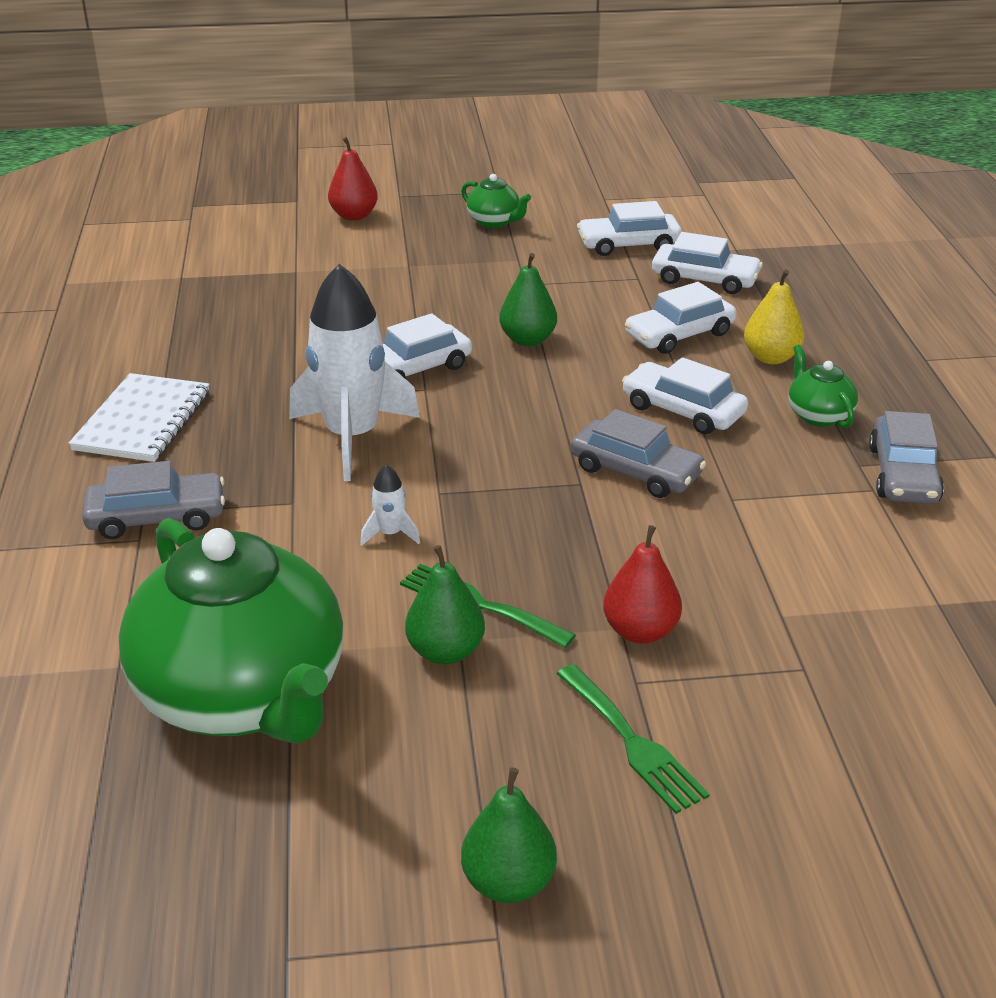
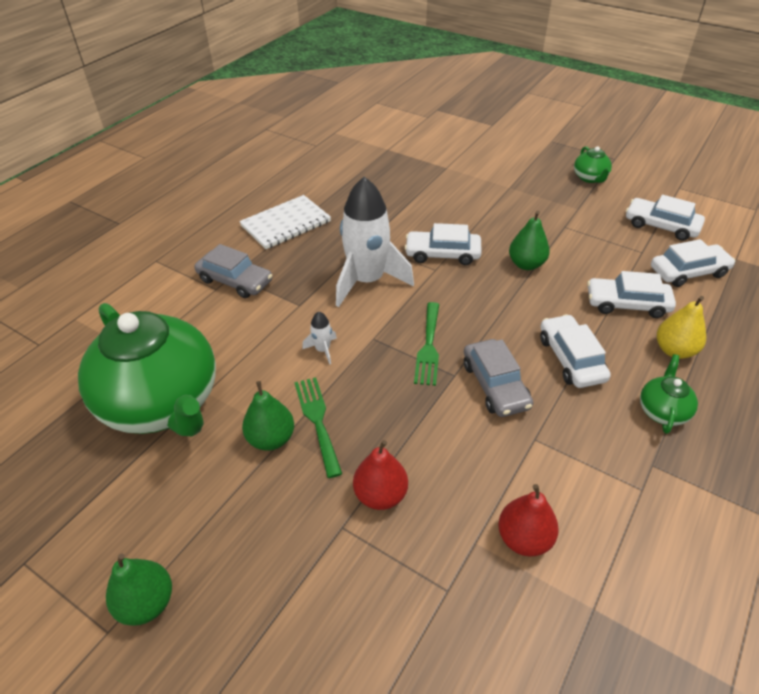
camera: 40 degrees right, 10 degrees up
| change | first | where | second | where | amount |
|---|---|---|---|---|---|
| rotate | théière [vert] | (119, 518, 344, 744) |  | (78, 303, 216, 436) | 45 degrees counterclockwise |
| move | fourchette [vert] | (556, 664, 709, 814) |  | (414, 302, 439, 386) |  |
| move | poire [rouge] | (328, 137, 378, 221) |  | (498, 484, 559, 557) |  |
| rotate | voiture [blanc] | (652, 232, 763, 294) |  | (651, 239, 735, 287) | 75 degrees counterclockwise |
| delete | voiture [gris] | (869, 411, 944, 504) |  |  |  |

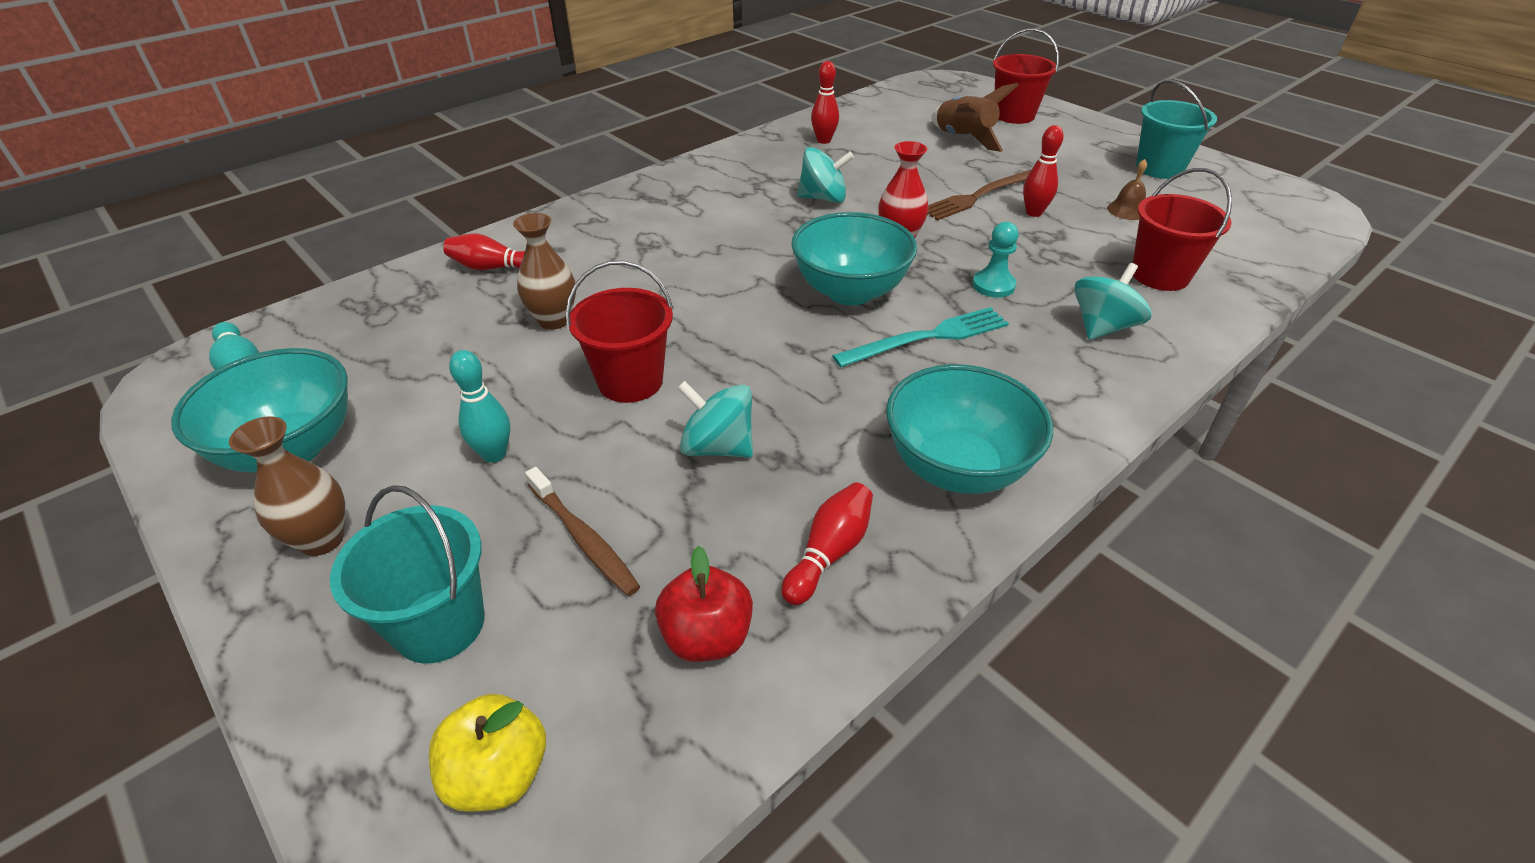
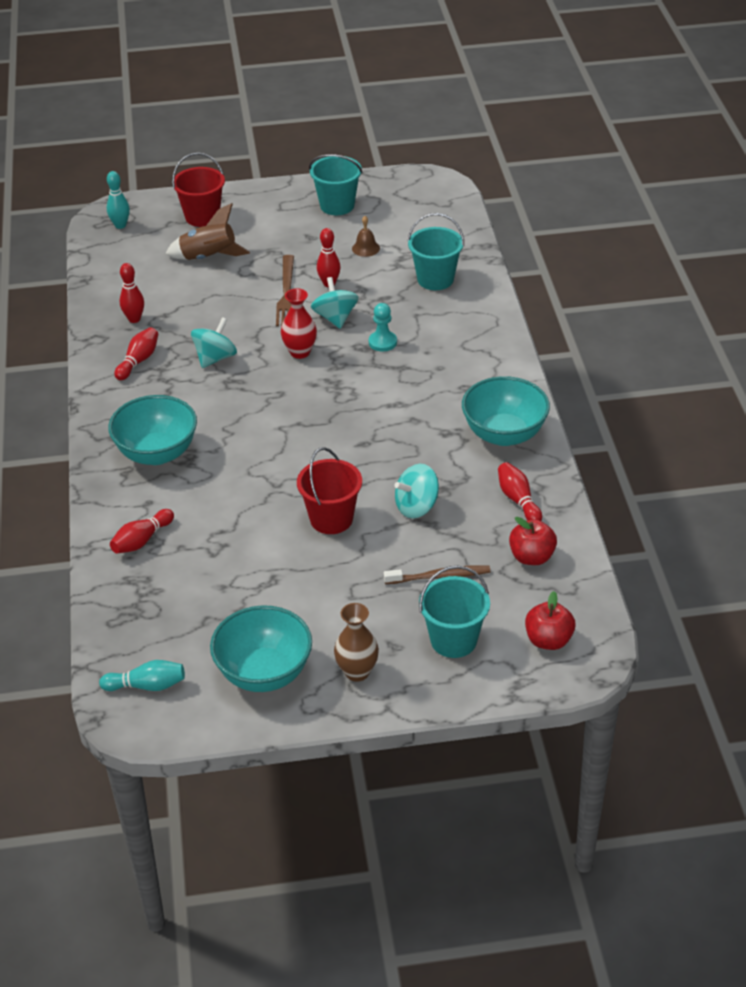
camera: 55 degrees left, 0 degrees up
| change | first | where | second | where | amount |
|---|---|---|---|---|---|
| move | quille [turquoise] | (449, 350, 510, 463) |  | (107, 171, 130, 229) |  |
| move | bol [turquoise] | (792, 212, 918, 305) |  | (108, 395, 197, 465) |  |
| insert |  |  | quille [rouge] | (114, 327, 158, 380) |  |
| move | toupie [turquoise] | (1074, 263, 1152, 340) |  | (311, 277, 359, 329) |  |
| recolor | seau [rouge] | (1133, 168, 1232, 291) | seau [turquoise] | (408, 213, 464, 290) |  |
| recolor | pomme [jaune] | (429, 694, 546, 812) | pomme [rouge] | (525, 591, 575, 650) |  |
| delete | vase [marron] | (513, 213, 576, 330) |  |  |  |
| delete | fourchette [turquoise] | (832, 307, 1009, 367) |  |  |  |

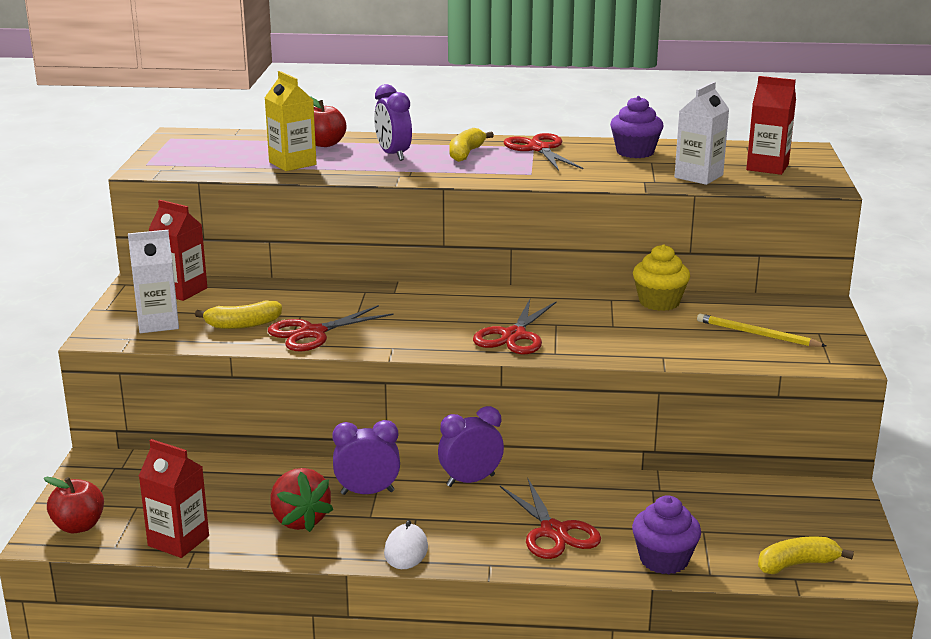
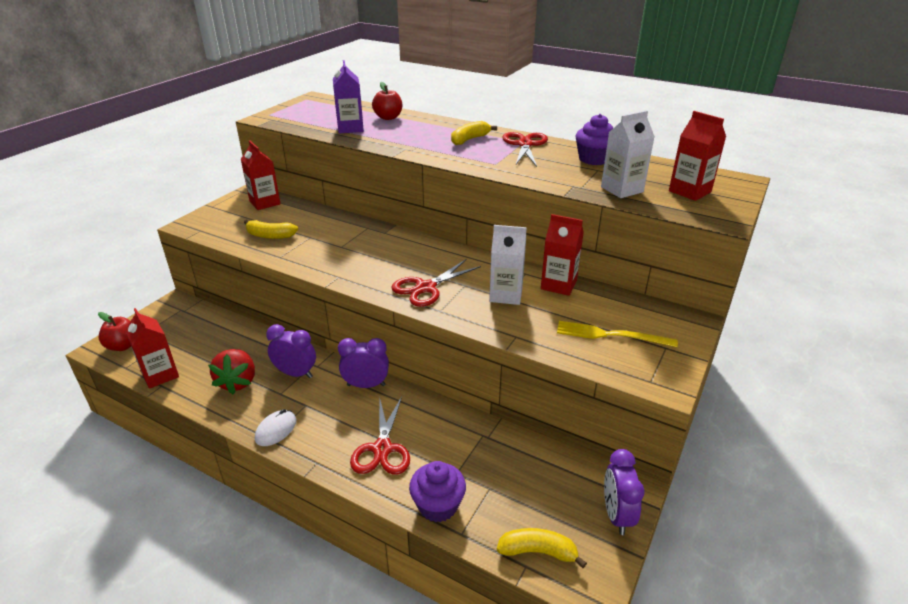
camera: 25 degrees right, 10 degrees up
| change | first | where | second | where | amount |
|---|---|---|---|---|---|
| recolor | brique de lait [jaune] | (265, 71, 317, 171) | brique de lait [violet] | (333, 60, 364, 133) |  |
| move | brique de lait [blanc] | (128, 230, 179, 333) |  | (489, 225, 527, 305) |  |
| replace | muffin [jaune] | (633, 244, 690, 311) | brique de lait [rouge] | (541, 214, 584, 296) |  |
| replace | crayon [jaune] | (697, 314, 826, 347) | fourchette [jaune] | (557, 321, 678, 347) |  |
| move | réveil [violet] | (374, 84, 412, 161) |  | (604, 449, 645, 535) |  |
| delete | ciseaux [rouge] | (268, 305, 394, 351) |  |  |  |

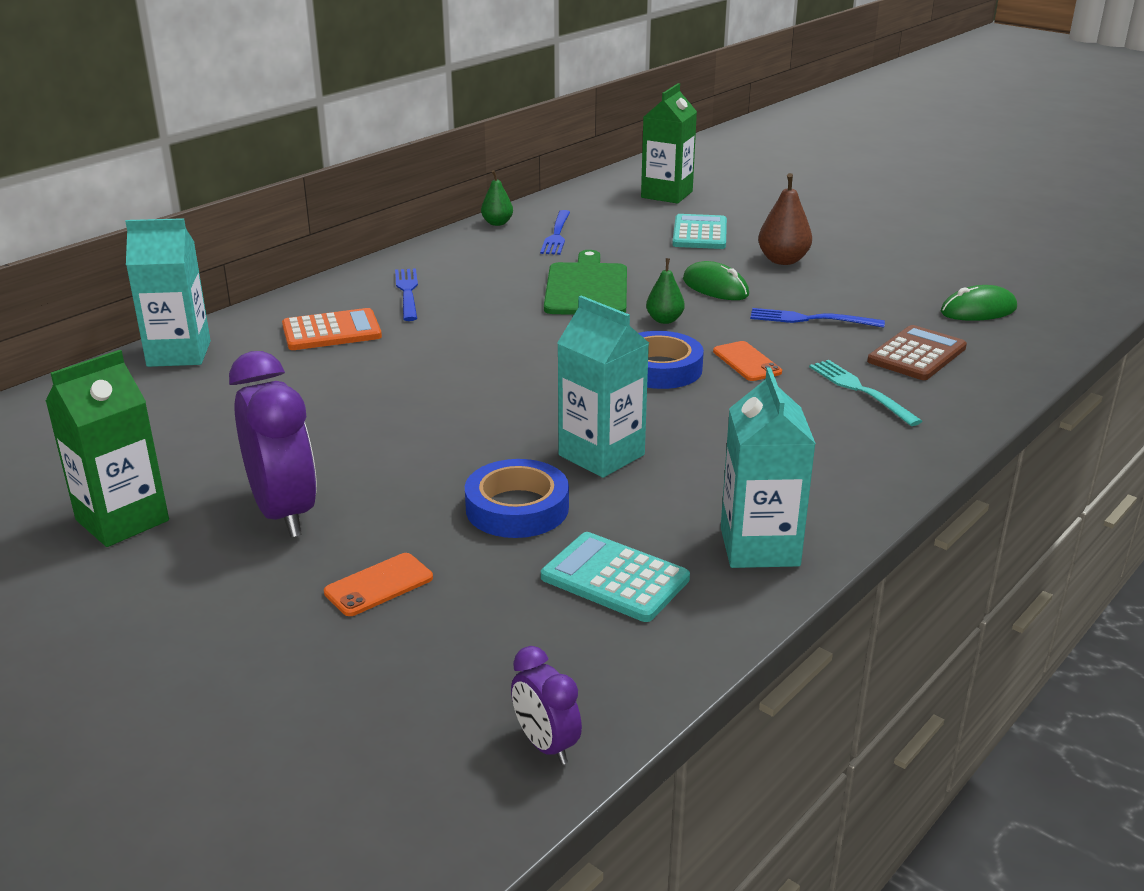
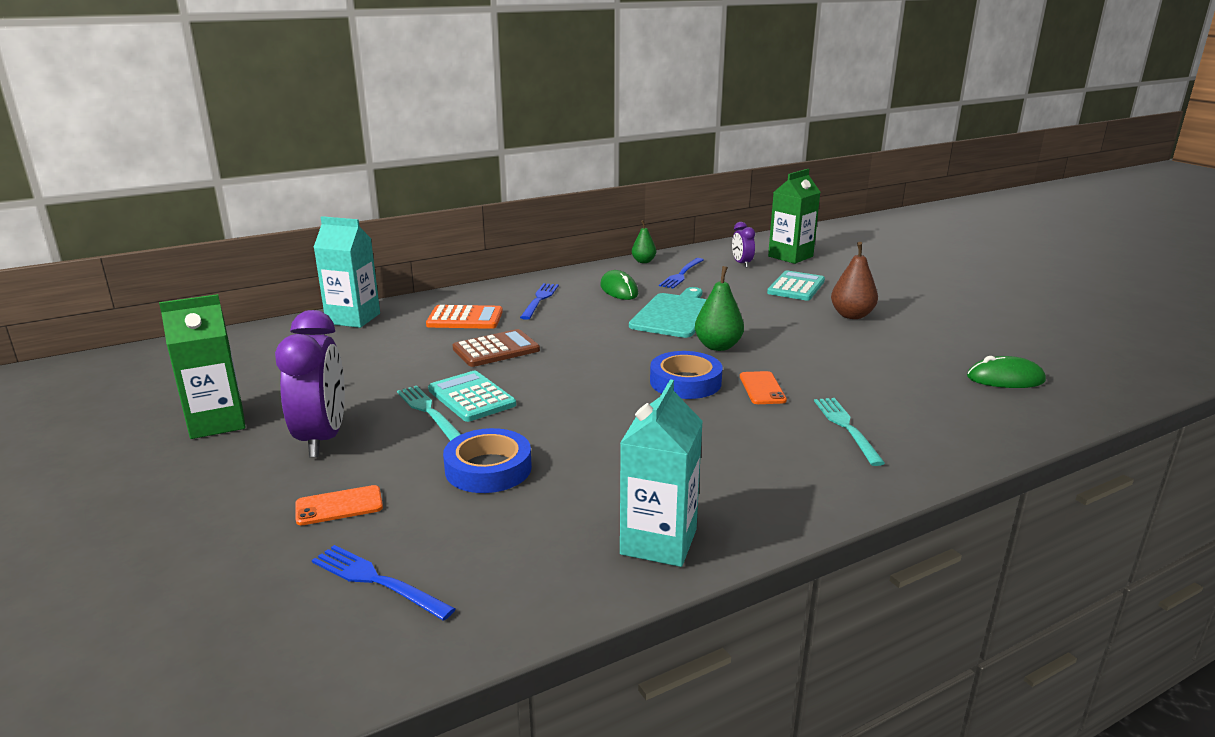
camera: 20 degrees right, 5 degrees down
| change | first | where | second | where | amount |
|---|---|---|---|---|---|
| move | fourchette [bleu] | (750, 308, 885, 328) |  | (312, 545, 455, 621) |  |
| insert |  |  | fourchette [turquoise] | (397, 386, 461, 441) |  |
| move | calculatrice [turquoise] | (541, 532, 690, 622) |  | (428, 371, 516, 422) |  |
| move | calculatrice [marron] | (867, 325, 967, 380) |  | (453, 329, 540, 367) |  |
| move | souris [vert] | (683, 261, 749, 300) |  | (600, 270, 638, 300) |  |
| recolor | planche à découper [vert] | (544, 250, 627, 315) | planche à découper [turquoise] | (629, 287, 707, 338) |  |
| resize | poire [vert] | (646, 258, 685, 324) |  | (695, 266, 744, 351) | x1.54 |
| move | réveil [violet] | (511, 646, 582, 765) |  | (732, 222, 755, 268) |  |
| delete | brique de lait [turquoise] | (557, 296, 649, 478) |  |  |  |

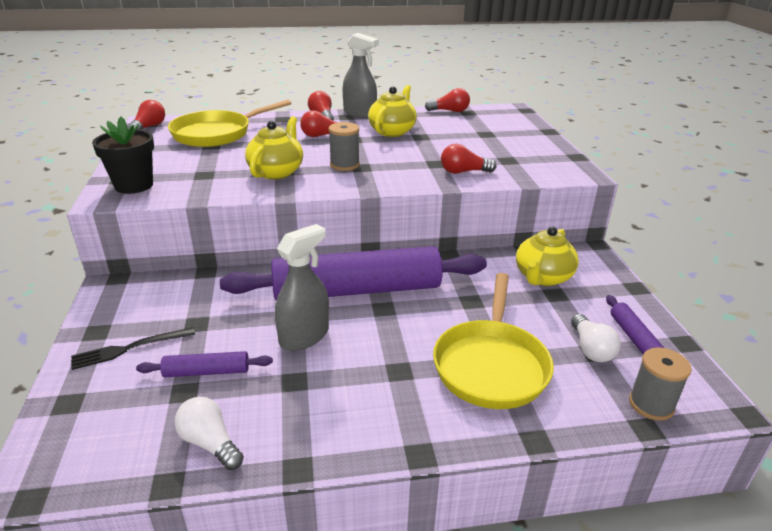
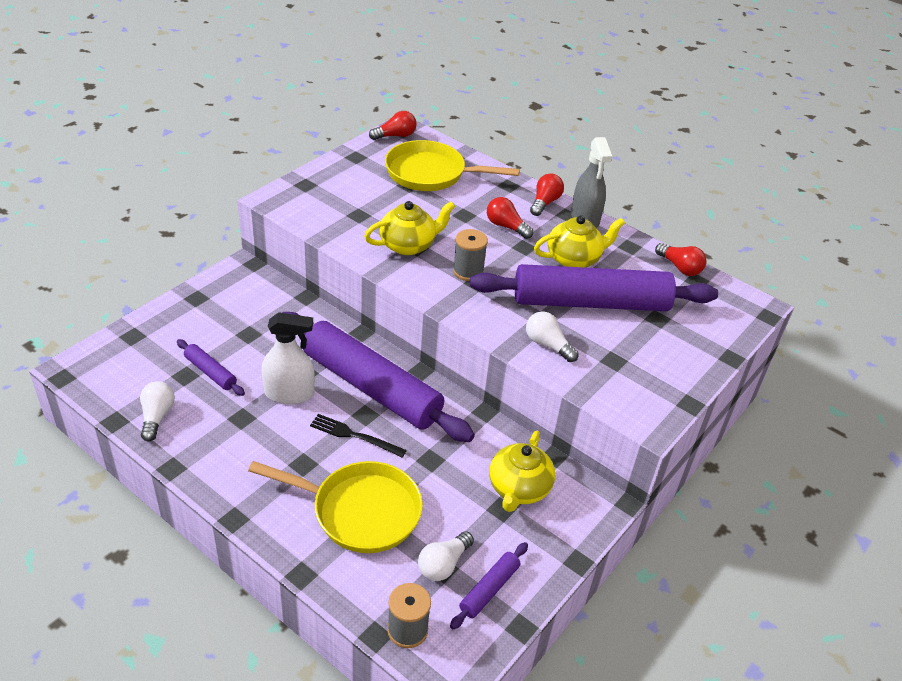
camera: 45 degrees right, 10 degrees up
| change | first | where | second | where | amount |
|---|---|---|---|---|---|
| rotate | poêle [jaune] | (433, 273, 554, 409) |  | (248, 461, 423, 553) | 135 degrees counterclockwise |
| recolor | vaporisateur [gris] | (275, 224, 329, 351) | vaporisateur [blanc] | (262, 312, 315, 404) |  |
| move | fourchette [noir] | (71, 327, 195, 370) |  | (310, 414, 407, 458) |  |
| insert |  |  | rouleau à pâtisserie [violet] | (470, 264, 718, 311) |  |
| rotate | théière [jaune] | (516, 226, 579, 286) |  | (489, 431, 555, 512) | 60 degrees counterclockwise |
| recolor | ampoule [rouge] | (441, 144, 496, 174) | ampoule [blanc] | (526, 311, 579, 362) |  |
| delete | pot de fleurs [noir] | (92, 117, 154, 194) |  |  |  |

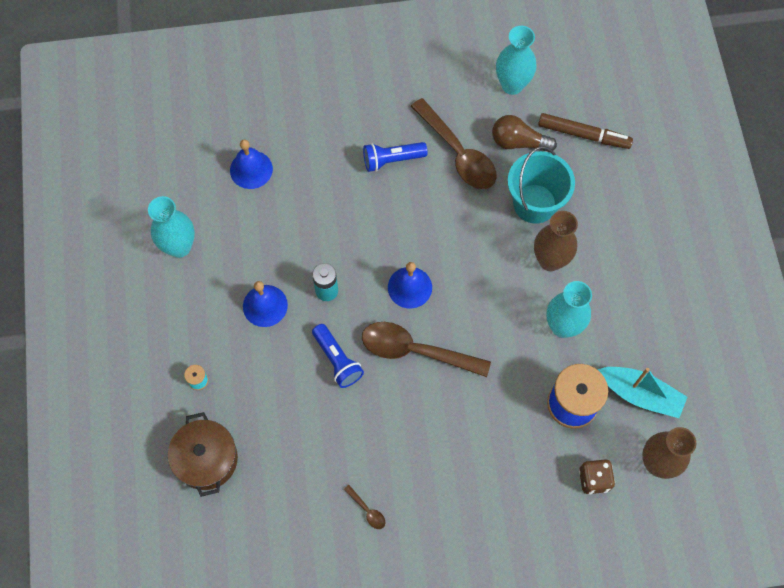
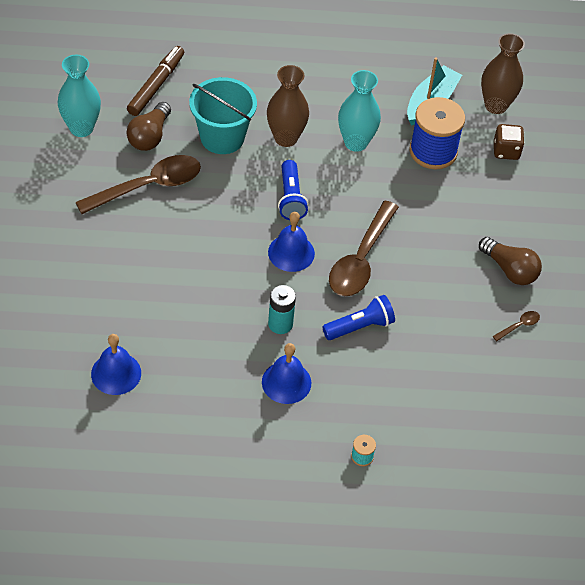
camera: 85 degrees left, 15 degrees down
| change | first | where | second | where | amount |
|---|---|---|---|---|---|
| move | lampe de poche [bleu] | (363, 142, 428, 172) |  | (278, 160, 309, 220) |  |
| insert |  |  | ampoule [marron] | (479, 237, 542, 285) |  |
| delete | vase [turquoise] | (148, 196, 195, 258) |  |  |  |
| delete | marmite [marron] | (168, 412, 238, 497) |  |  |  |

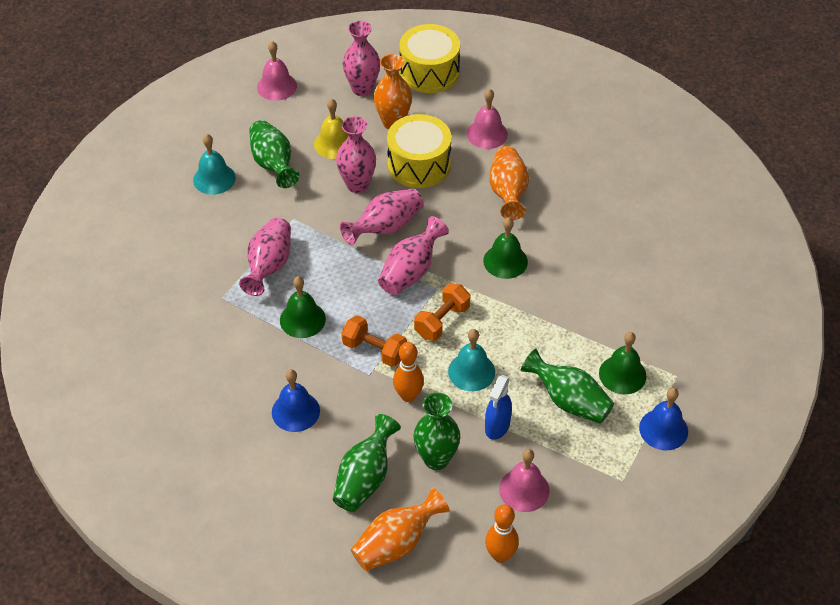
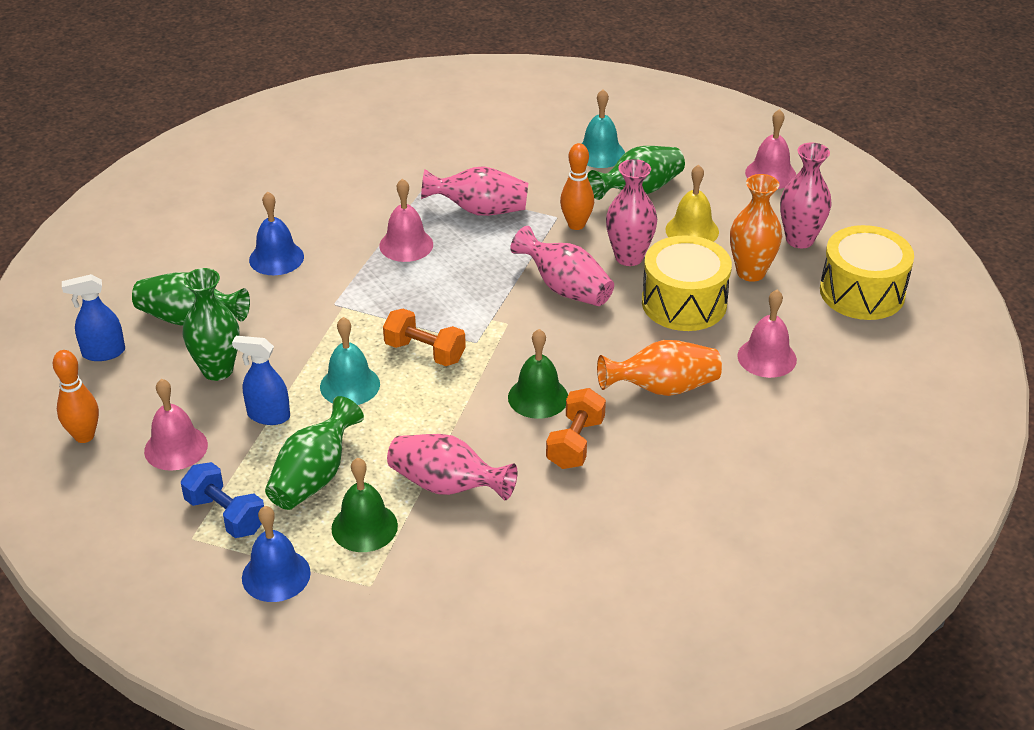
camera: 80 degrees right, 10 degrees down
| change | first | where | second | where | amount |
|---|---|---|---|---|---|
| replace | vase [orange] | (351, 487, 450, 571) | vaporisateur [bleu] | (62, 274, 125, 361) |  |
| insert |  |  | haltère [bleu] | (181, 462, 264, 538) |  |
| recolor | cloche [vert] | (280, 276, 326, 338) | cloche [rose] | (379, 179, 433, 262) |  |
| move | vase [rose] | (378, 216, 449, 295) |  | (387, 434, 517, 500) |  |
| move | haltère [orange] | (341, 315, 407, 367) |  | (546, 388, 606, 469) |  |
| move | quille [orange] | (393, 342, 424, 402) |  | (560, 143, 594, 230) |  |

